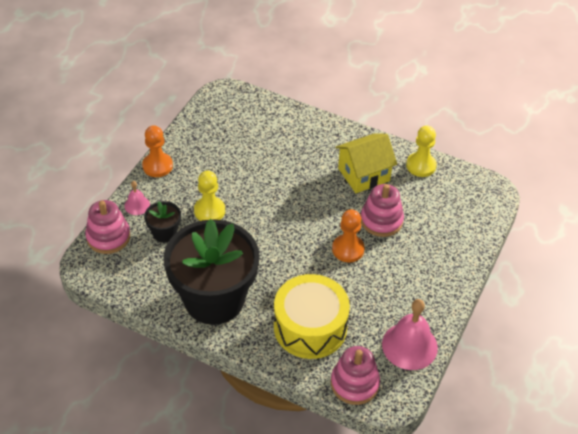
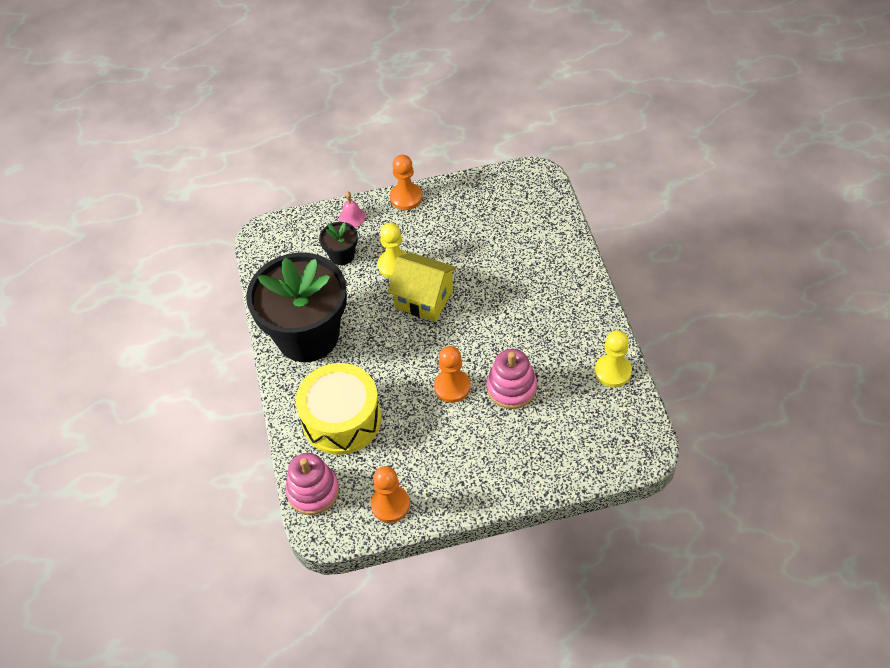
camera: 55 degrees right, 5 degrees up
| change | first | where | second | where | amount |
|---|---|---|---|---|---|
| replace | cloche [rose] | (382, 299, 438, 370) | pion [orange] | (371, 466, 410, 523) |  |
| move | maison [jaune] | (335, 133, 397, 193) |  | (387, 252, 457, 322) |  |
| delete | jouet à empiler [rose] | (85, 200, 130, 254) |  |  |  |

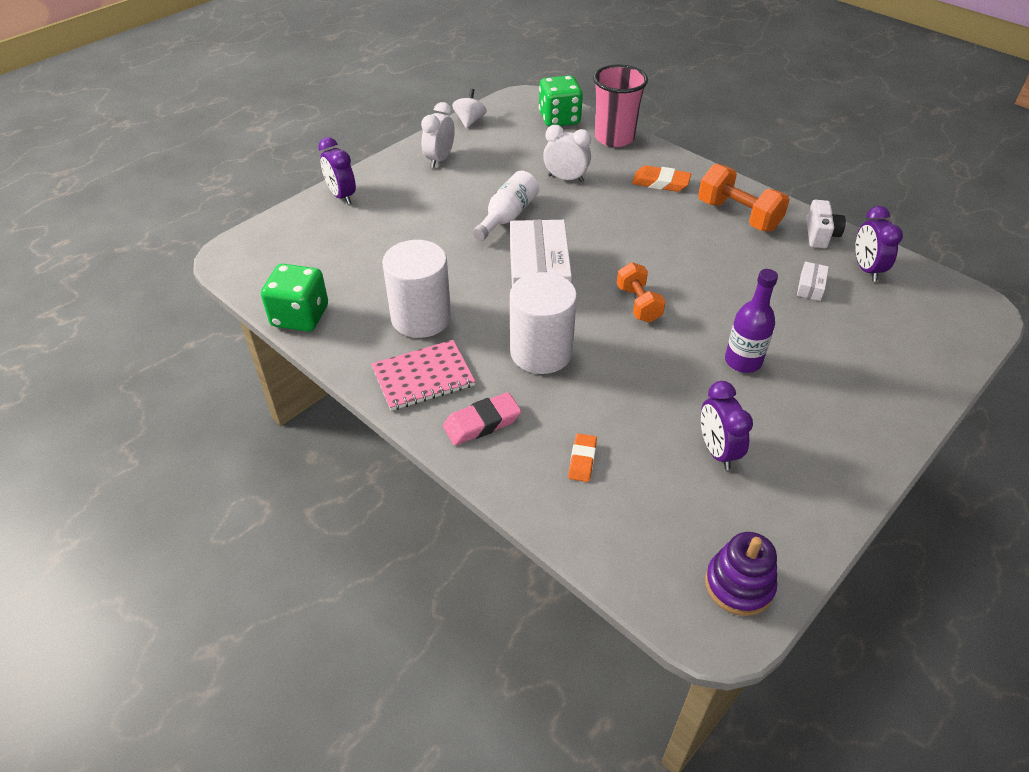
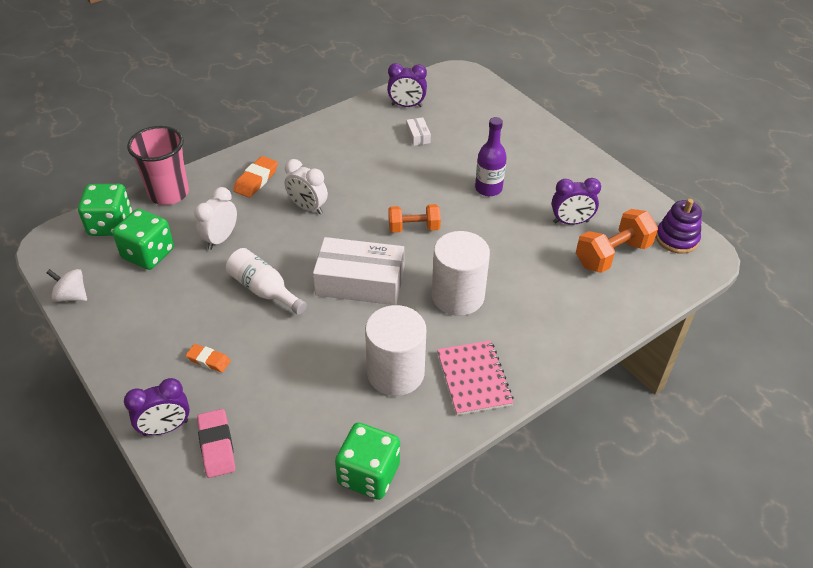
camera: 80 degrees left, 0 degrees up
| change | first | where | second | where | amount |
|---|---|---|---|---|---|
| insert |  |  | dé [vert] | (112, 209, 174, 270) |  |
| move | gomme [orange] | (568, 433, 597, 482) |  | (186, 344, 231, 372) |  |
| move | gomme [rose] | (443, 392, 521, 446) |  | (197, 409, 235, 478) |  |
| move | réveil [blanc] | (421, 102, 455, 168) |  | (285, 159, 328, 214) |  |
| rotate | boîte [blanc] | (797, 261, 829, 301) |  | (406, 117, 431, 146) | 45 degrees clockwise |
| move | haltère [orange] | (698, 164, 790, 232) |  | (576, 209, 658, 273) |  |
| delete | appareil photo [blanc] | (806, 200, 846, 248) |  |  |  |

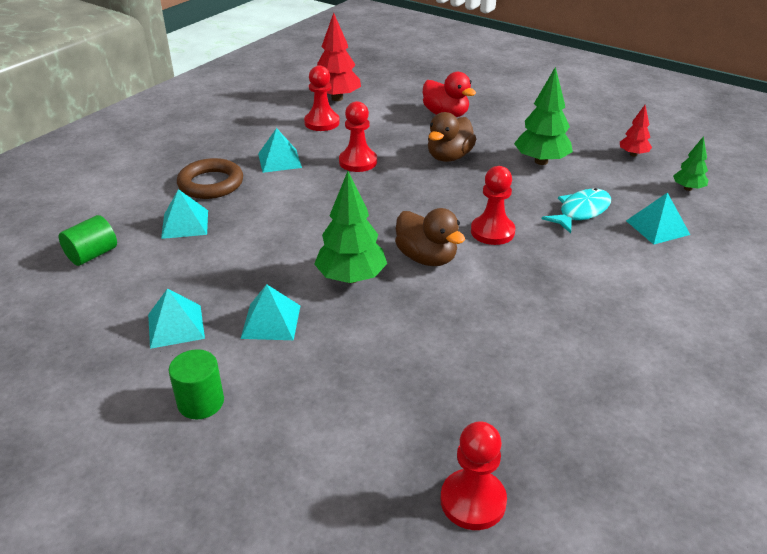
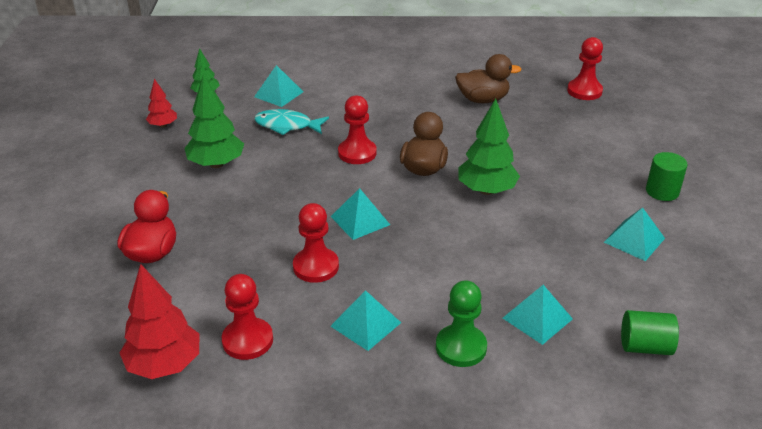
camera: 125 degrees left, 0 degrees up
| change | first | where | second | where | amount |
|---|---|---|---|---|---|
| move | pyramide [turquoise] | (241, 284, 300, 340) |  | (331, 188, 390, 240) |  |
| replace | anneau [marron] | (177, 158, 243, 199) | pion [vert] | (436, 281, 487, 367) |  |
| move | canard [marron] | (428, 112, 476, 162) |  | (455, 54, 521, 103) |  |

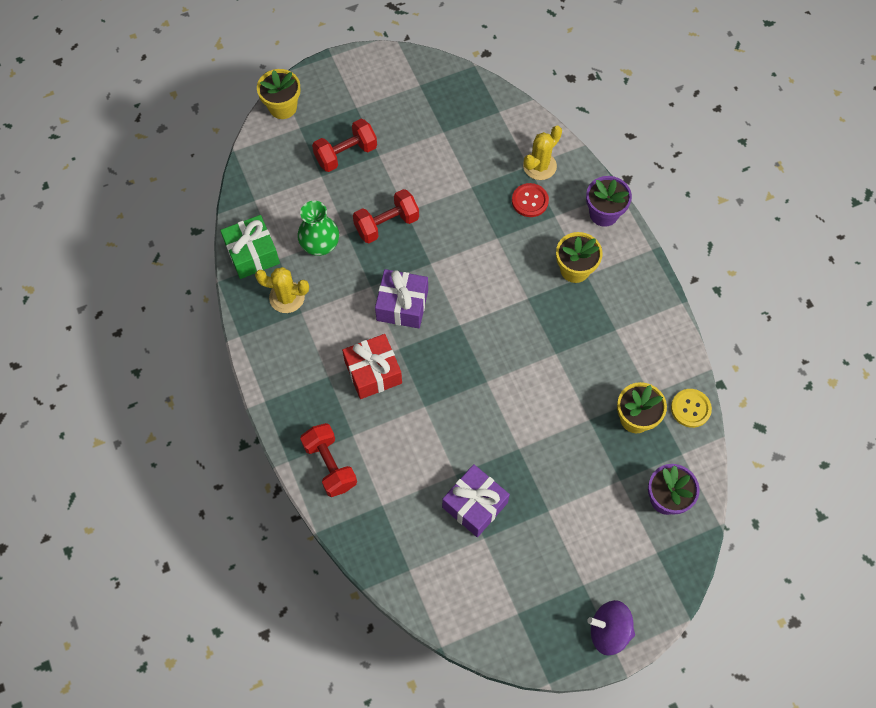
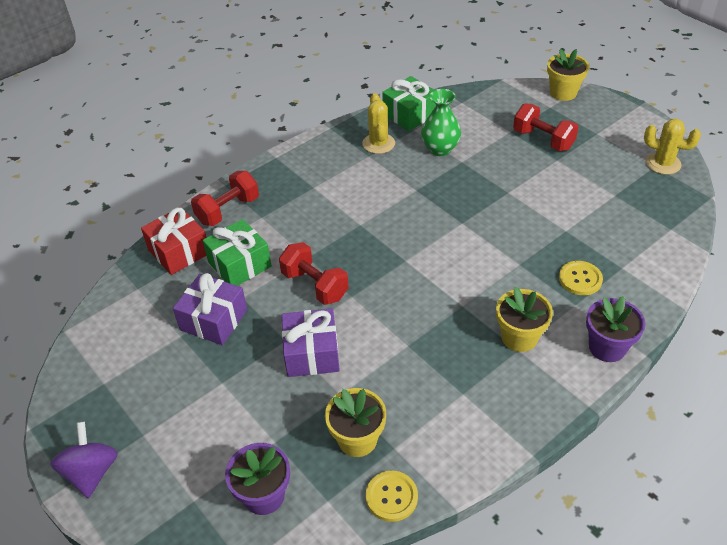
camera: 75 degrees right, 20 degrees down
| change | first | where | second | where | amount |
|---|---|---|---|---|---|
| move | cadeau [rouge] | (342, 334, 402, 399) |  | (141, 207, 206, 275) |  |
| insert |  |  | cadeau [vert] | (203, 219, 272, 286) |  |
| move | haltère [rouge] | (353, 189, 419, 243) |  | (279, 242, 349, 305) |  |
| move | cadeau [violet] | (375, 269, 428, 328) |  | (282, 308, 340, 377) |  |
| recolor | bouton [rouge] | (512, 183, 549, 217) | bouton [jaune] | (559, 261, 603, 295) |  |
| move | cactus [jaune] | (523, 126, 562, 180) |  | (644, 119, 701, 175) |  |

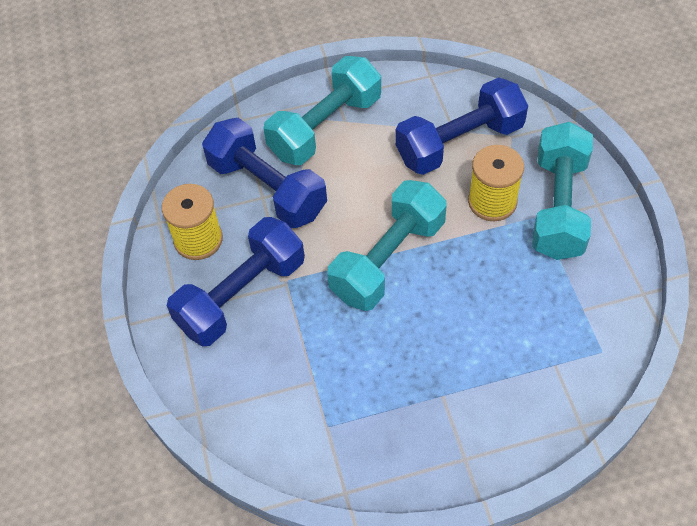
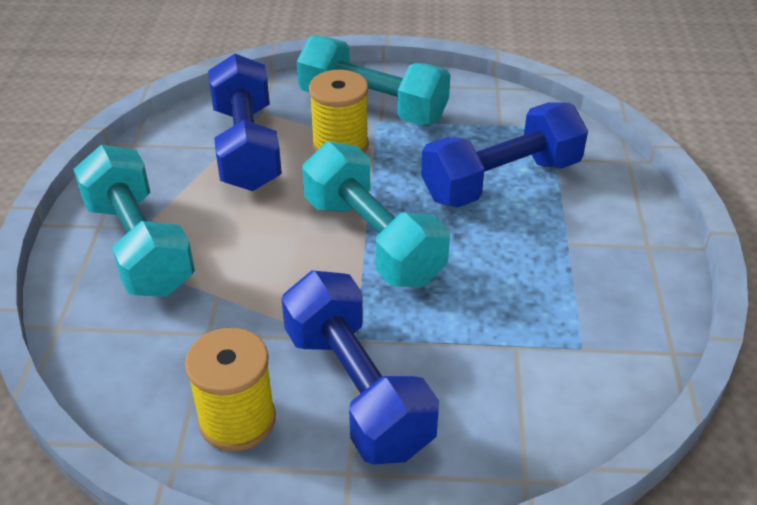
camera: 75 degrees left, 15 degrees down
| change | first | where | second | where | amount |
|---|---|---|---|---|---|
| move | haltère [bleu] | (202, 118, 327, 228) |  | (421, 102, 588, 207) |  |

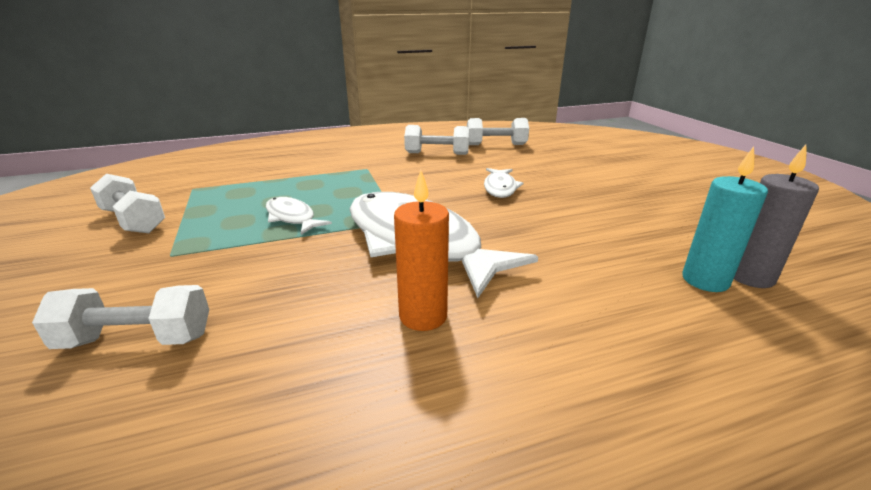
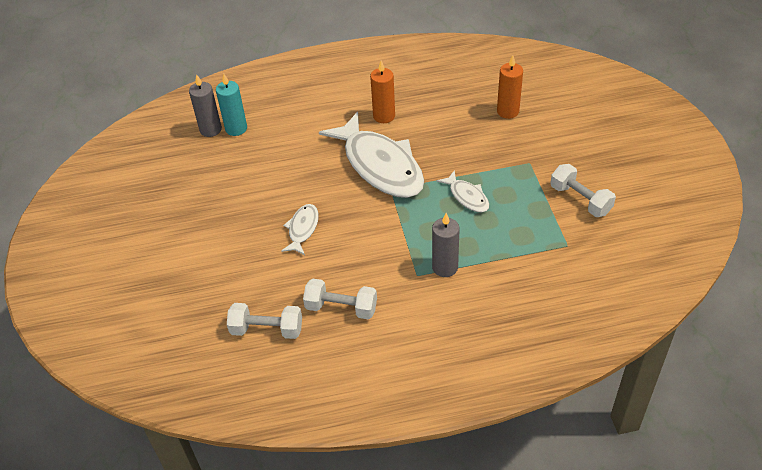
camera: 170 degrees left, 20 degrees up
| change | first | where | second | where | amount |
|---|---|---|---|---|---|
| insert |  |  | bougie [gris] | (432, 213, 460, 277) |  |
| replace | haltère [blanc] | (32, 285, 209, 349) | bougie [orange] | (497, 55, 523, 119) |  |

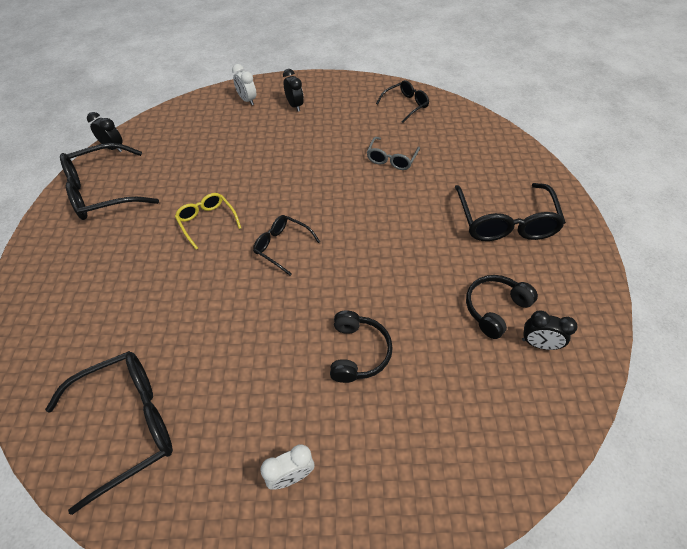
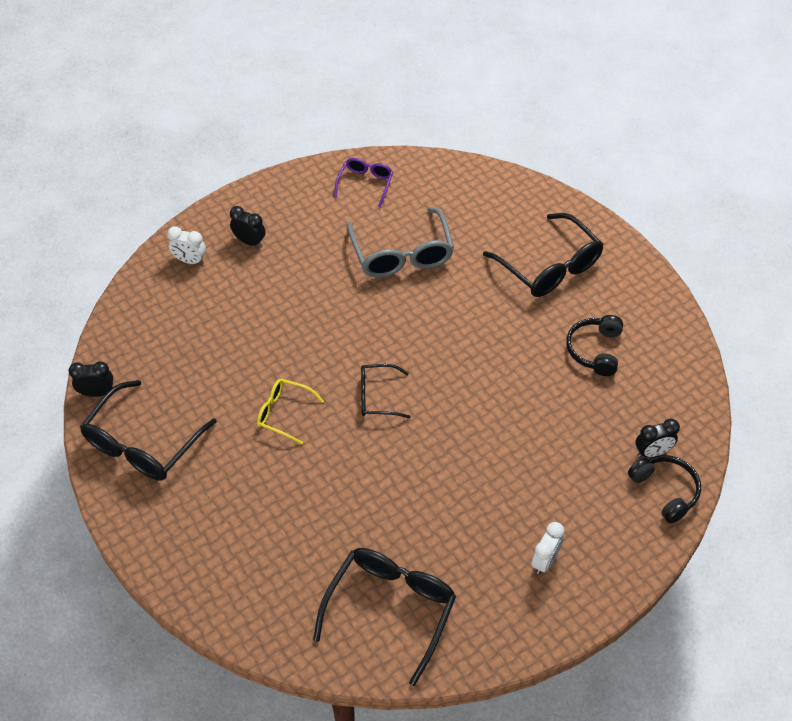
camera: 35 degrees left, 0 degrees up
| change | first | where | second | where | amount |
|---|---|---|---|---|---|
| recolor | lunettes [noir] | (376, 80, 429, 123) | lunettes [violet] | (334, 158, 393, 208) |  |
| resize | lunettes [gris] | (367, 137, 420, 170) |  | (347, 207, 454, 278) | x1.78 |
| move | casque audio [noir] | (330, 311, 393, 383) |  | (628, 455, 701, 524) |  |
| move | réveil [noir] | (522, 310, 577, 350) |  | (635, 419, 680, 457) |  |

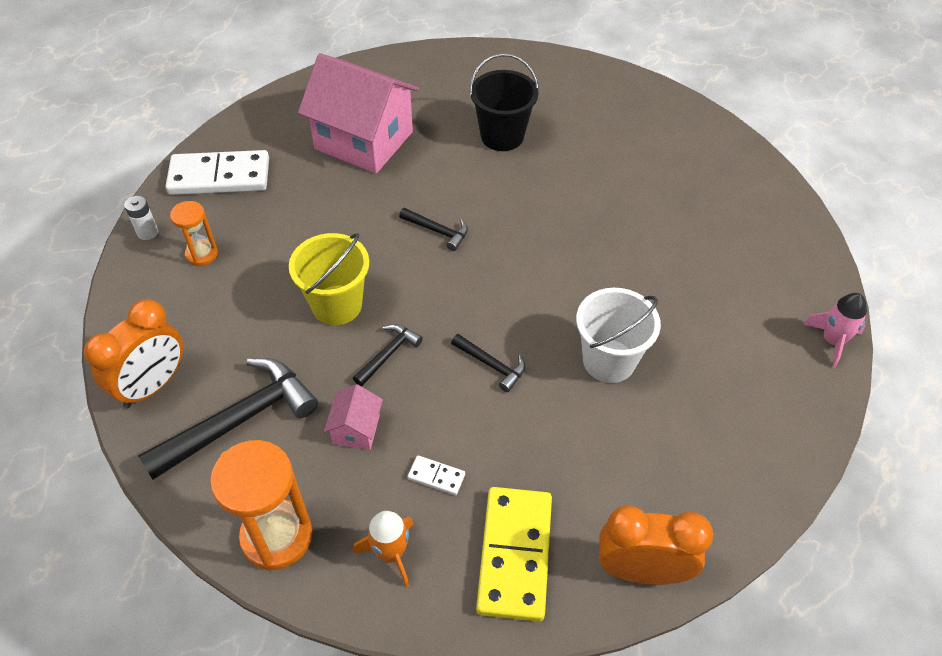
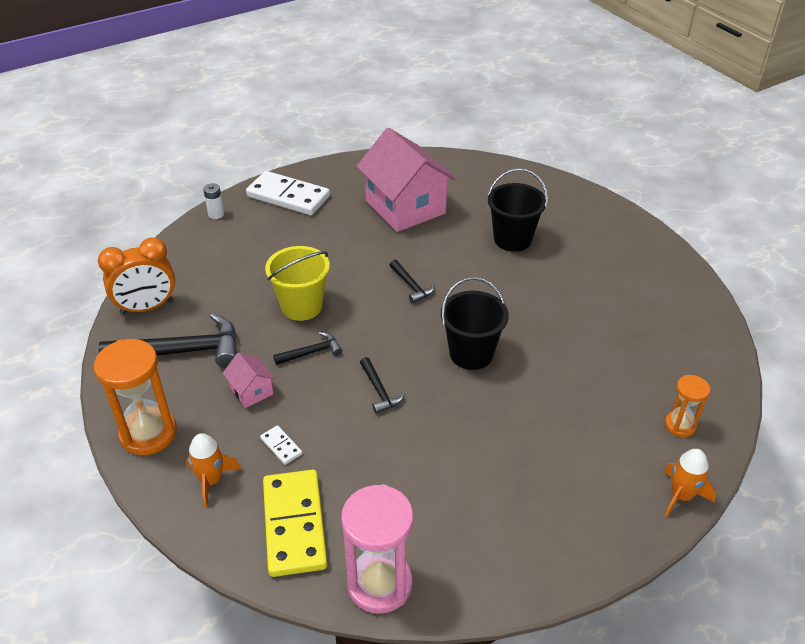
camera: 30 degrees right, 10 degrees down
| change | first | where | second | where | amount |
|---|---|---|---|---|---|
| rotate | maison [rose] | (324, 384, 383, 450) |  | (223, 353, 276, 408) | 75 degrees counterclockwise |
| rotate | domino [jaune] | (476, 487, 552, 622) |  | (263, 469, 327, 577) | 45 degrees counterclockwise |
| replace | réveil [orange] | (599, 505, 713, 585) | sablier [rose] | (341, 484, 414, 614) |  |
| insert |  |  | seau [noir] | (441, 277, 509, 370) |  |
| recolor | fusée [rose] | (803, 293, 867, 368) | fusée [orange] | (664, 449, 716, 517) |  |
| move | sablier [orange] | (170, 201, 218, 266) |  | (665, 375, 711, 437) |  |
| delete | seau [blanc] | (576, 288, 661, 383) |  |  |  |

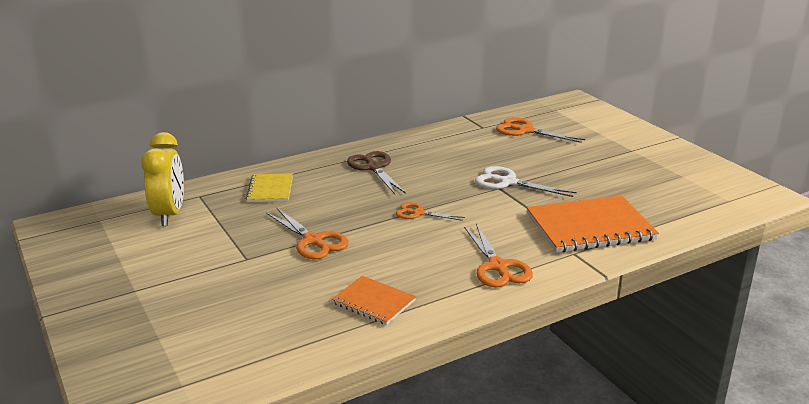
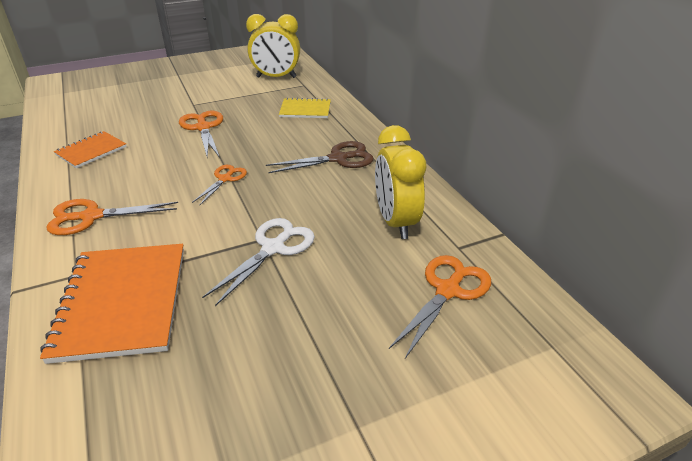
camera: 95 degrees right, 10 degrees up
| change | first | where | second | where | amount |
|---|---|---|---|---|---|
| rotate | ciseaux [orange] | (266, 208, 349, 259) |  | (179, 111, 223, 158) | 105 degrees clockwise |
| insert |  |  | réveil [jaune] | (375, 125, 426, 239) |  |

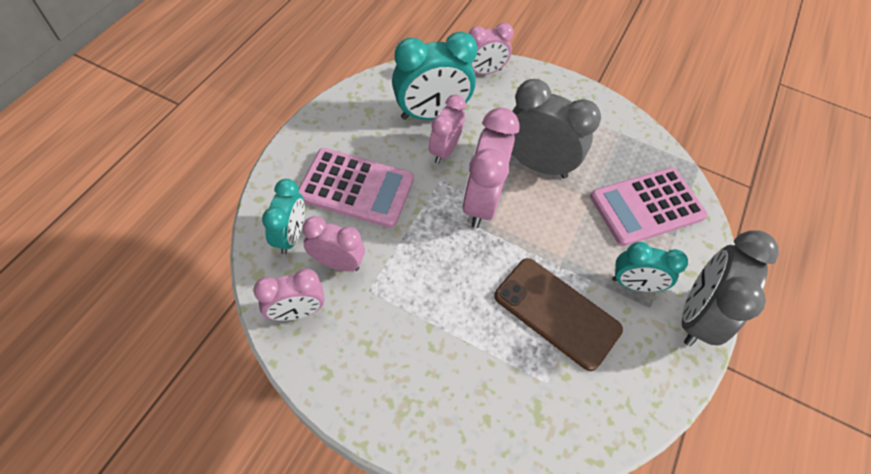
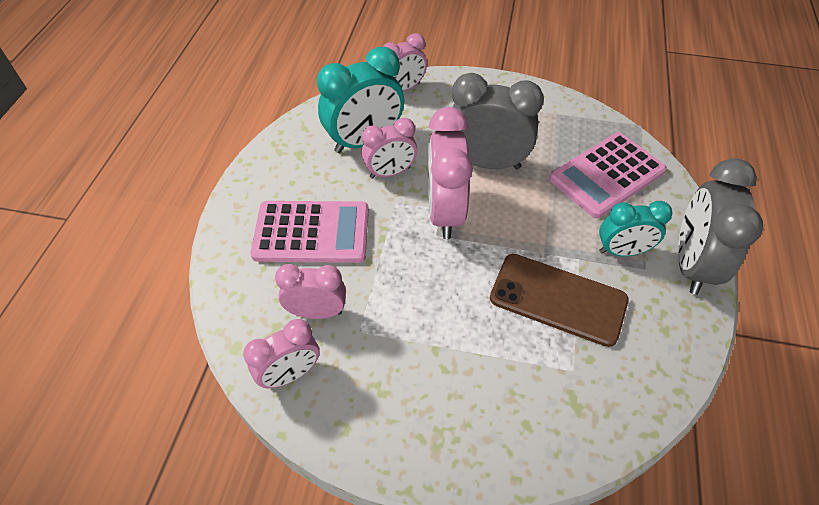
camera: 10 degrees left, 5 degrees down
| change | first | where | second | where | amount |
|---|---|---|---|---|---|
| rotate | réveil [rose] | (429, 94, 466, 164) |  | (362, 118, 417, 179) | 120 degrees counterclockwise |
| delete | réveil [turquoise] | (262, 179, 305, 254) |  |  |  |

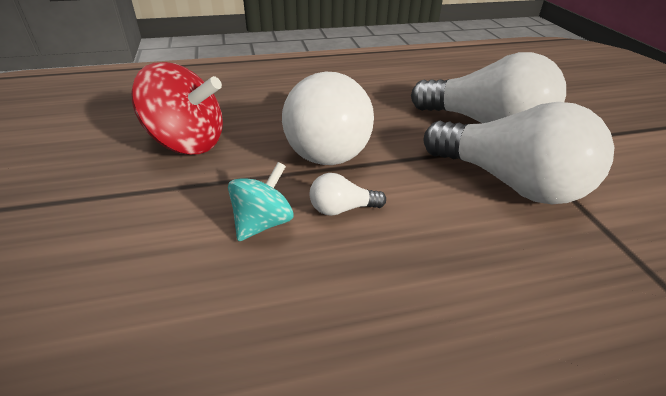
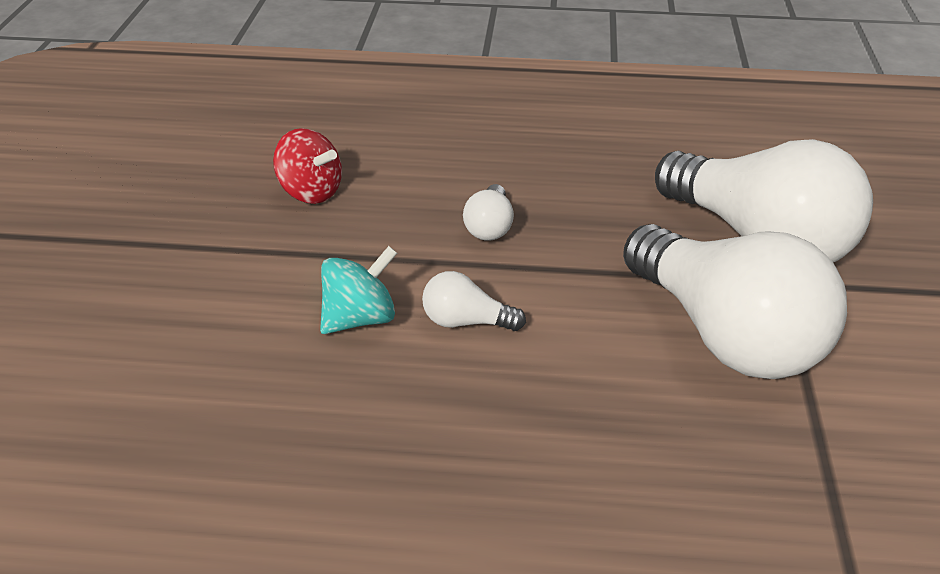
camera: 20 degrees right, 0 degrees up
| change | first | where | second | where | amount |
|---|---|---|---|---|---|
| resize | toupie [rouge] | (131, 62, 223, 155) |  | (273, 128, 342, 204) | x0.59 |
| resize | ampoule [blanc] | (282, 72, 374, 165) |  | (463, 184, 514, 241) | x0.41 |

